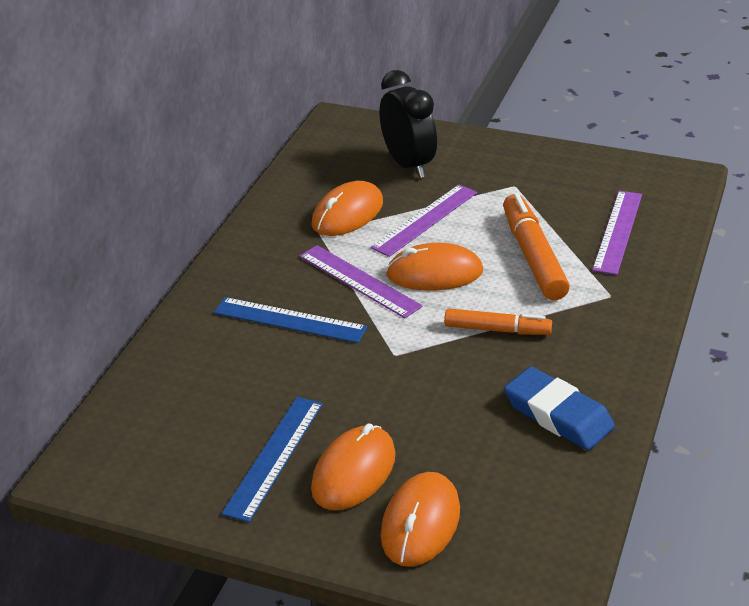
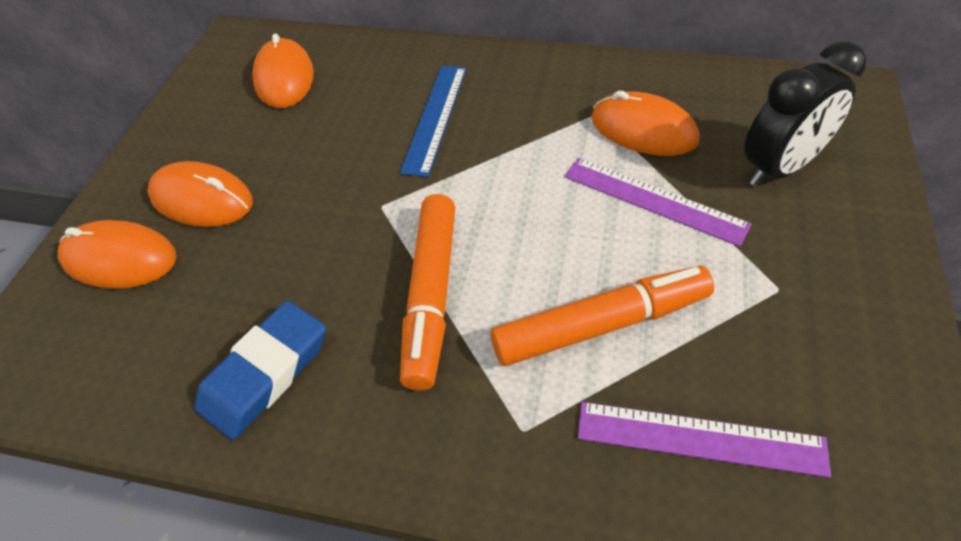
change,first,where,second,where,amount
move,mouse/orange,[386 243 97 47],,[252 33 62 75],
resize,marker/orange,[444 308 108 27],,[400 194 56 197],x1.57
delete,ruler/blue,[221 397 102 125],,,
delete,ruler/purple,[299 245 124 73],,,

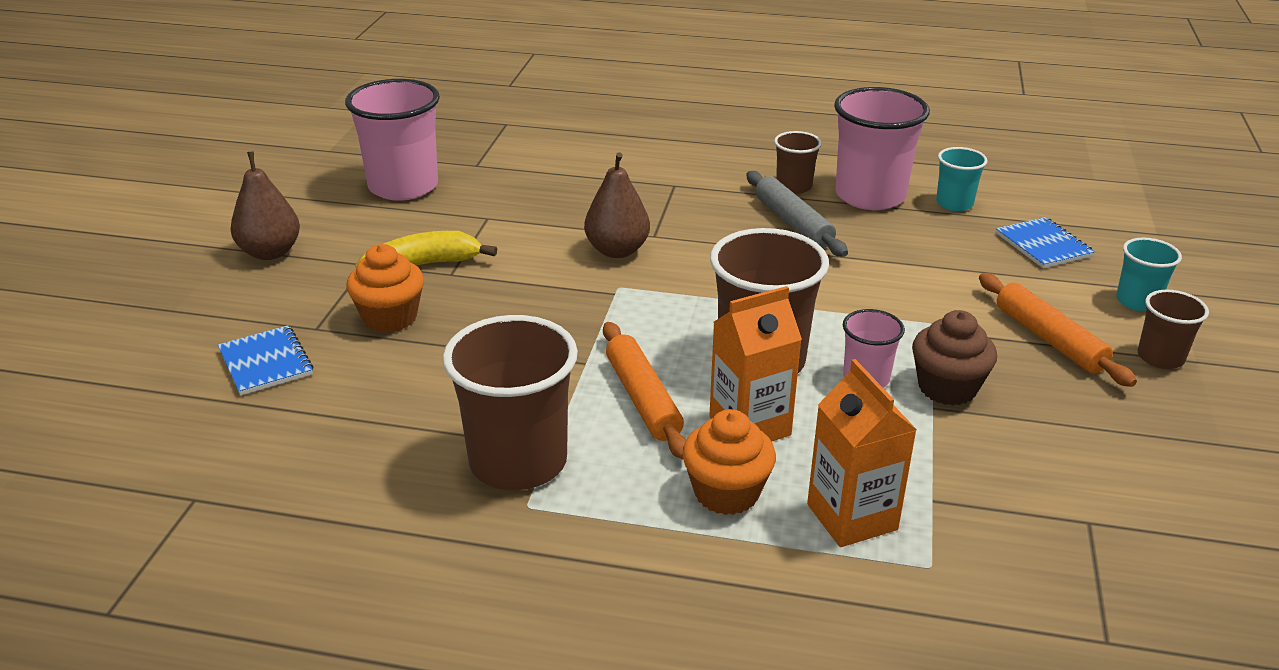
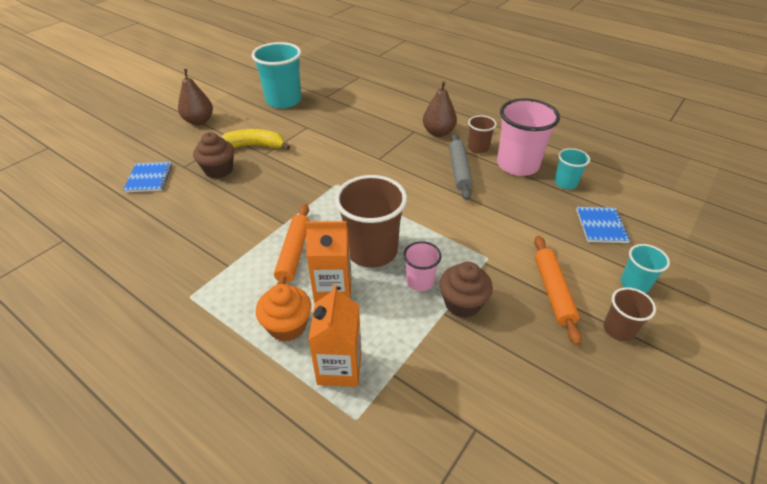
change,first,where,second,where,amount
recolor,cupcake/orange,[346 244 78 89],cupcake/brown,[193 132 41 47],
recolor,cup/pink,[345 79 95 122],cup/turquoise,[252 42 50 66],
move,pear/brown,[584 153 66 105],,[423 81 34 56],
delete,cup/brown,[443 315 135 175],,,

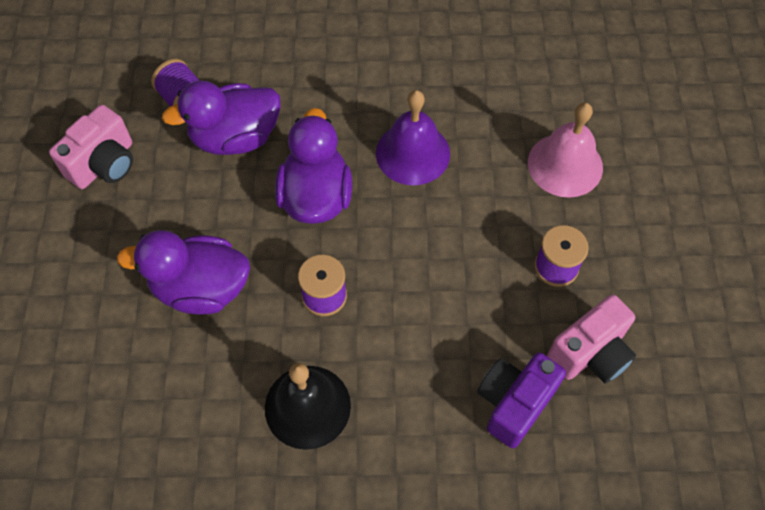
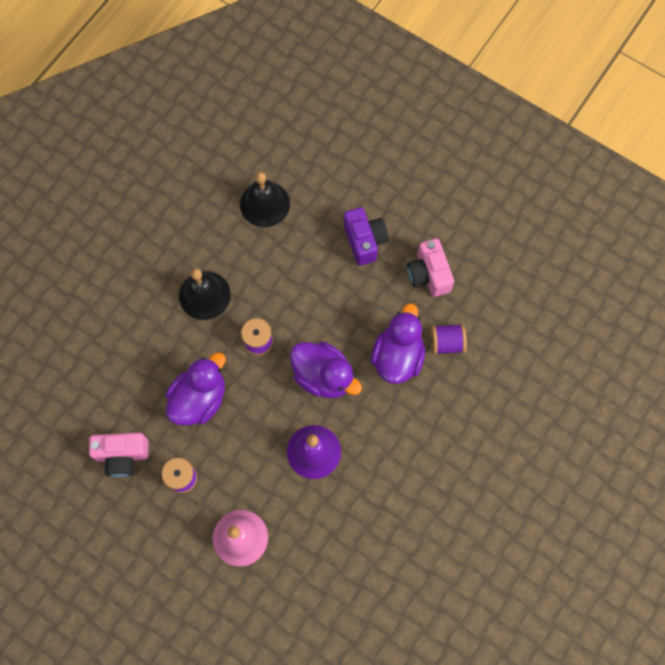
change,first,where,second,where,amount
rotate,camera/pink,[547 295 89 89],,[89 433 59 44],90 degrees counterclockwise
move,duck/purple,[117 230 133 84],,[166 352 60 73],
insert,,,bell/black,[240 172 50 55],
move,camera/purple,[477 352 89 96],,[344 207 45 59],

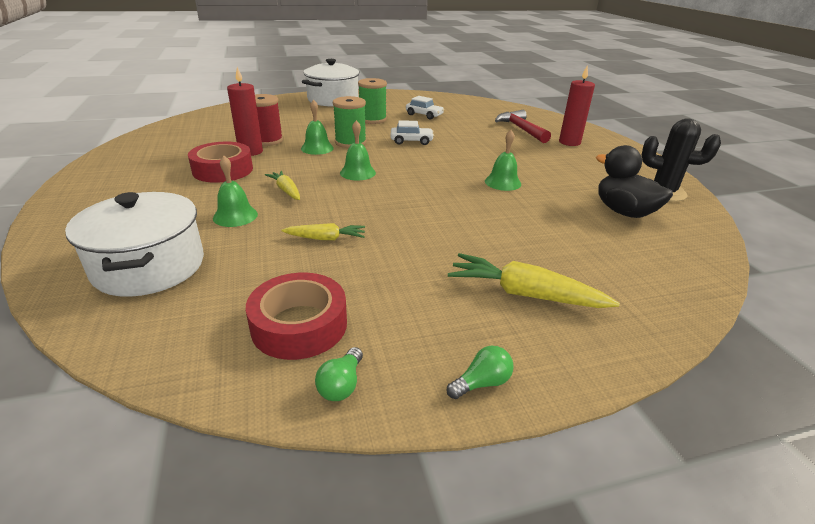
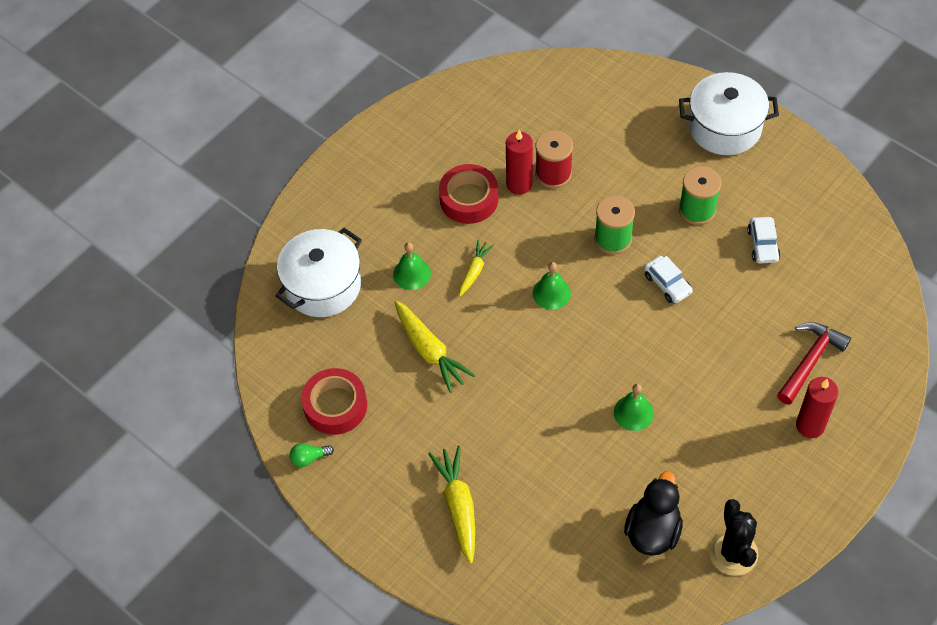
change,first,where,second,where,amount
resize,carrot/yellow,[281 223 84 17],,[395 300 81 93],x1.69
delete,bell/green,[301 100 33 55],,,
delete,light bulb/green,[447 346 66 53],,,

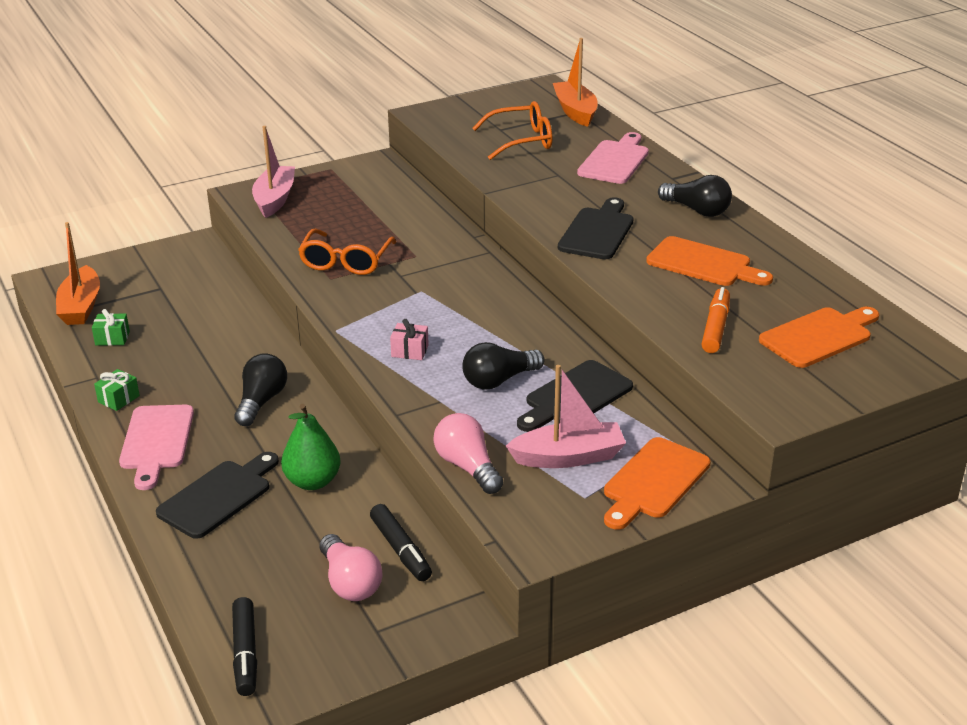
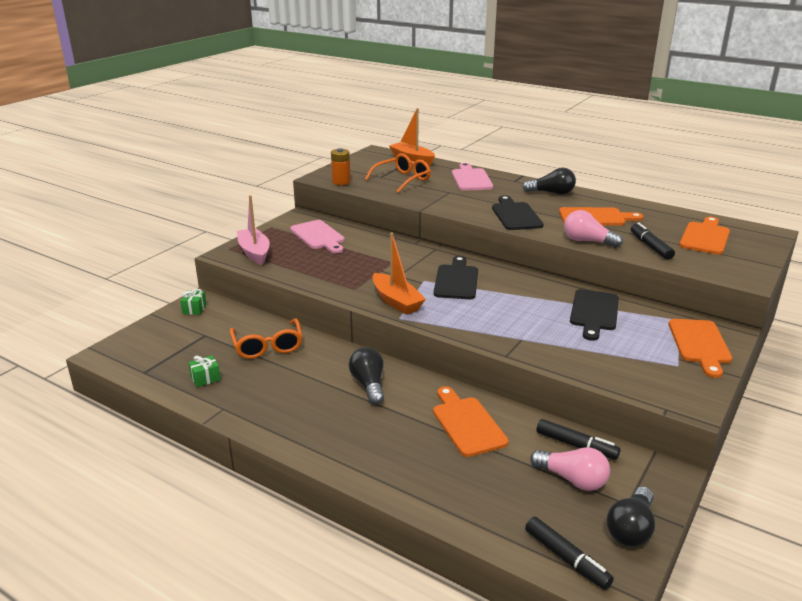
change,first,where,second,where,amount
move,gift/green,[94 369 46 42],,[180 289 27 26],
move,glasses/orange,[298 229 98 46],,[230 318 72 41],
move,cutting board/pink,[119 405 75 85],,[290 220 55 33],
insert,,,battery/orange,[331 148 19 37],
move,boat/orange,[56 222 44 103],,[373 233 53 82],
replace,pear/green,[281 404 60 86],cutting board/orange,[433 386 76 71],
move,cutting board/black,[156 452 123 87],,[434 256 44 43],
move,light bulb/pink,[434 413 69 81],,[564 210 59 38],
move,light bulb/black,[462 342 83 48],,[607 486 48 61],
recolor,marker/orange,[702 287 28 66],marker/black,[631 222 44 38],
delete,gift/pink,[390 319 39 41],,,
delete,boat/pink,[506 365 120 103],,,

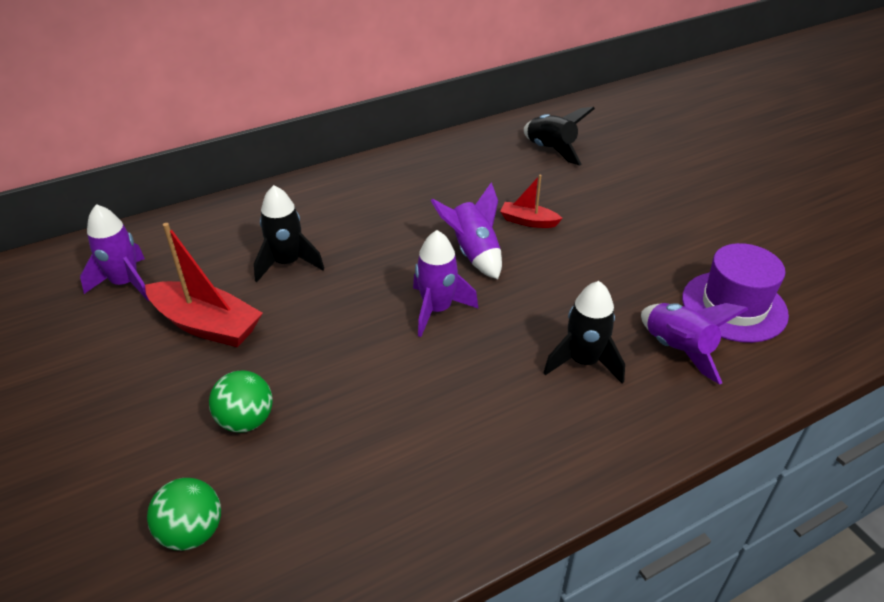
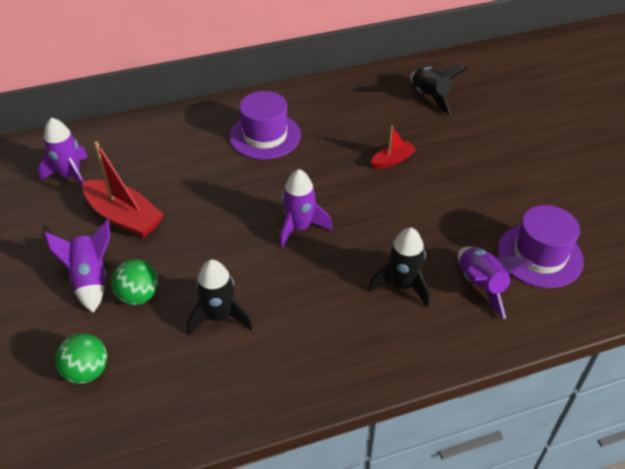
change,first,where,second,where,amount
move,rocket/purple,[431 183 71 96],,[44 220 66 93],
move,rocket/black,[254 185 70 97],,[187 260 66 75],
insert,,,hat/purple,[229 91 72 68],
rotate,boat/red,[500 175 62 53],,[371 125 45 44],120 degrees clockwise

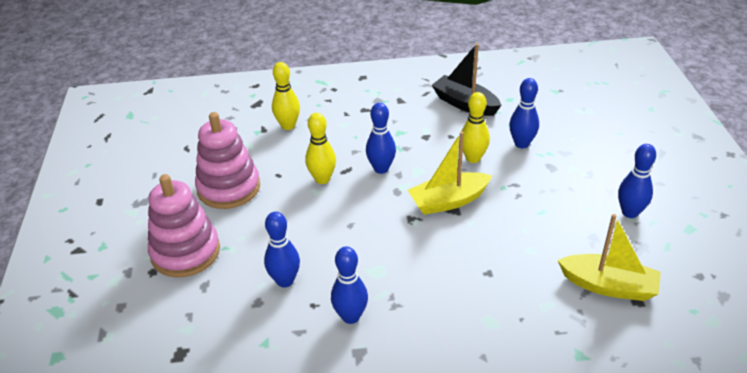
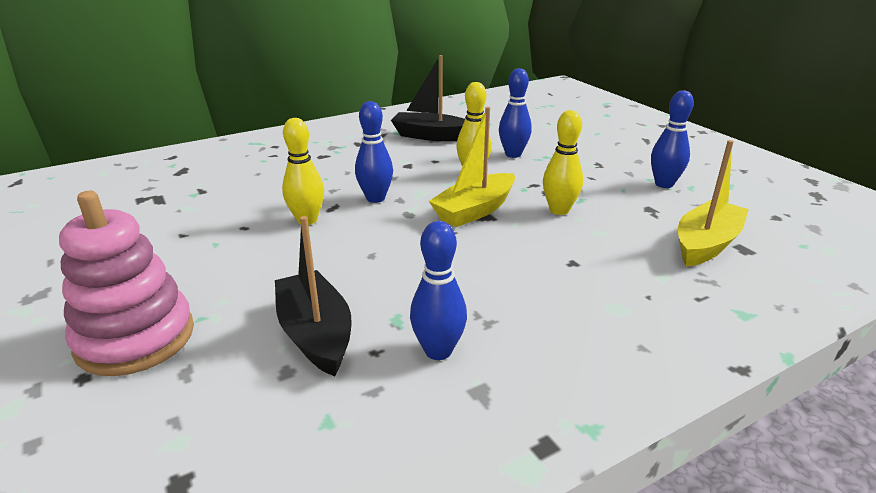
change,first,where,second,where,amount
replace,bowling pin/blue,[264 212 36 75],boat/black,[275 216 77 160],
move,bowling pin/yellow,[272 62 28 68],,[543 110 40 105],
rotate,boat/yellow,[558 214 103 87],,[678 140 71 126],45 degrees counterclockwise
delete,stacking toy/pink,[195 112 65 97],,,

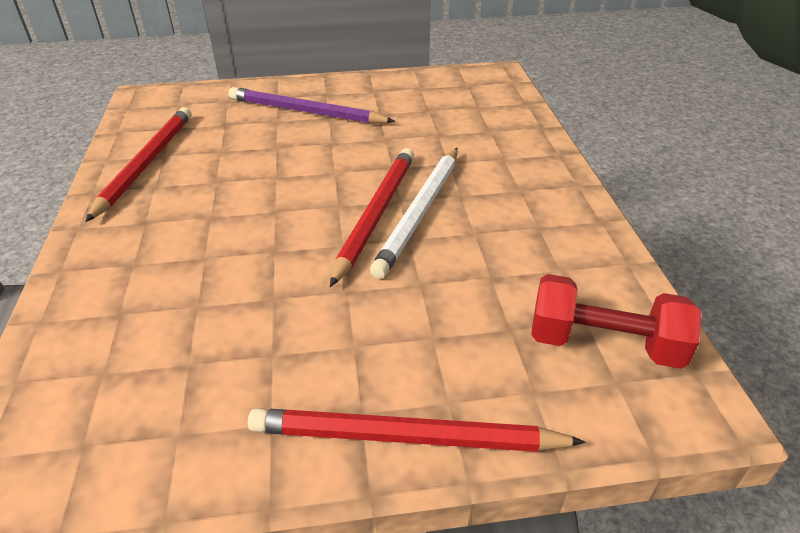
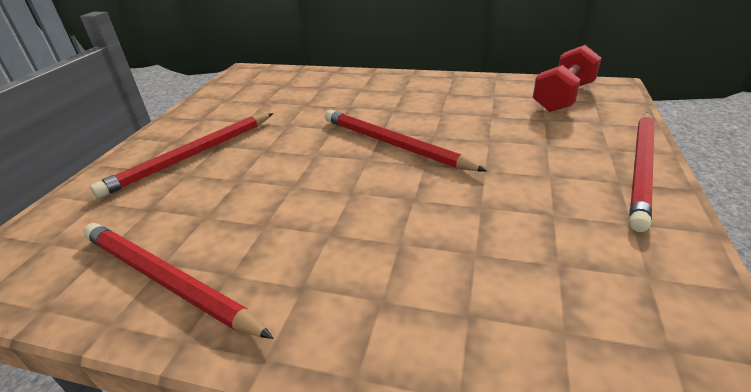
change,first,where,second,where,amount
recolor,pencil/purple,[229 87 166 37],pencil/red,[90 113 183 85],
delete,pencil/white,[370 148 88 131],,,

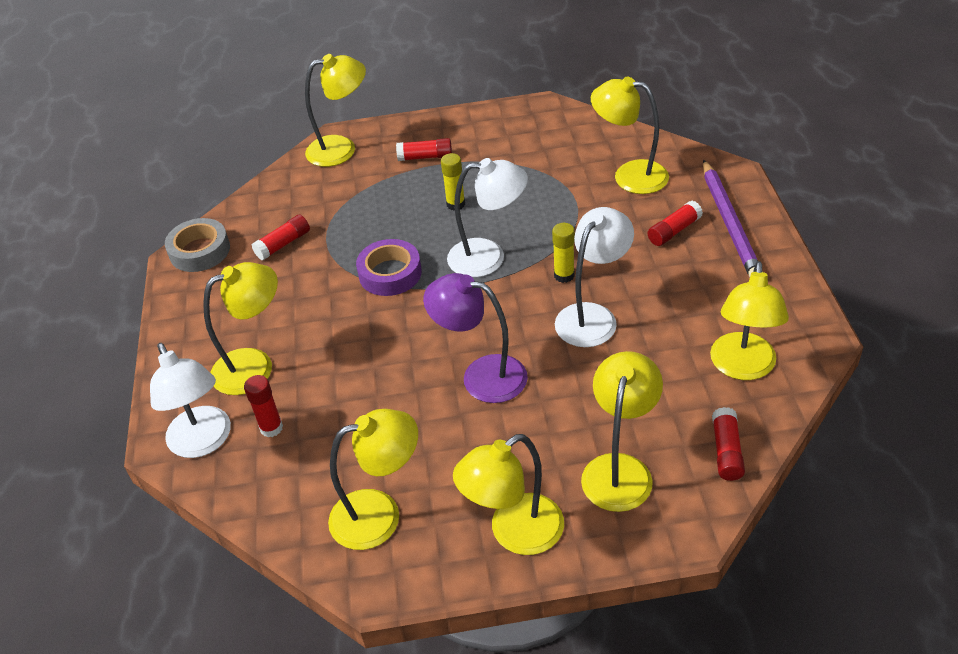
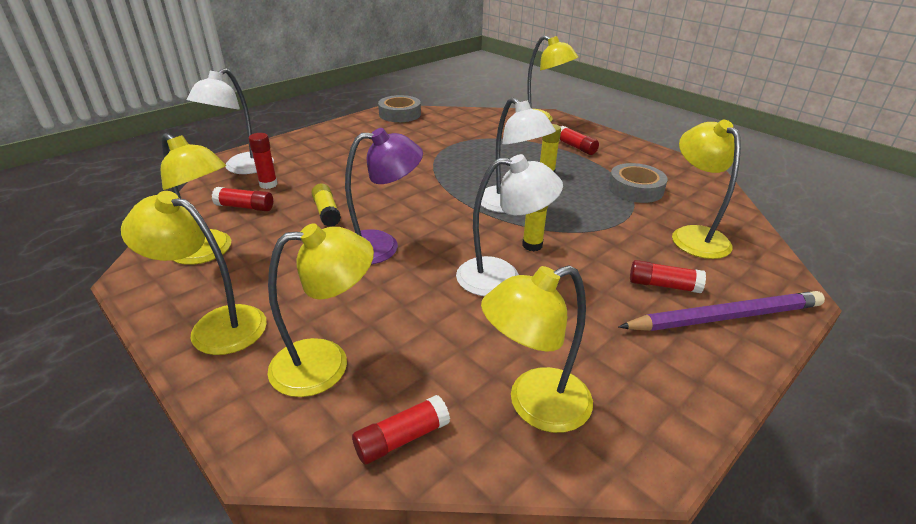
change,first,where,second,where,amount
move,glue stick/red,[252 215 58 45],,[212 187 61 24],
insert,,,glue stick/yellow,[311 184 30 43],
rotate,lamp/purple,[423 273 105 130],,[345 128 78 136],90 degrees clockwise
insert,,,tape/grey,[608 163 60 40],
rotate,pencil/purple,[703 159 60 118],,[619 291 206 40],150 degrees counterclockwise
delete,lamp/yellow,[203 262 75 133],,,
delete,tape/purple,[356 239 66 57],,,

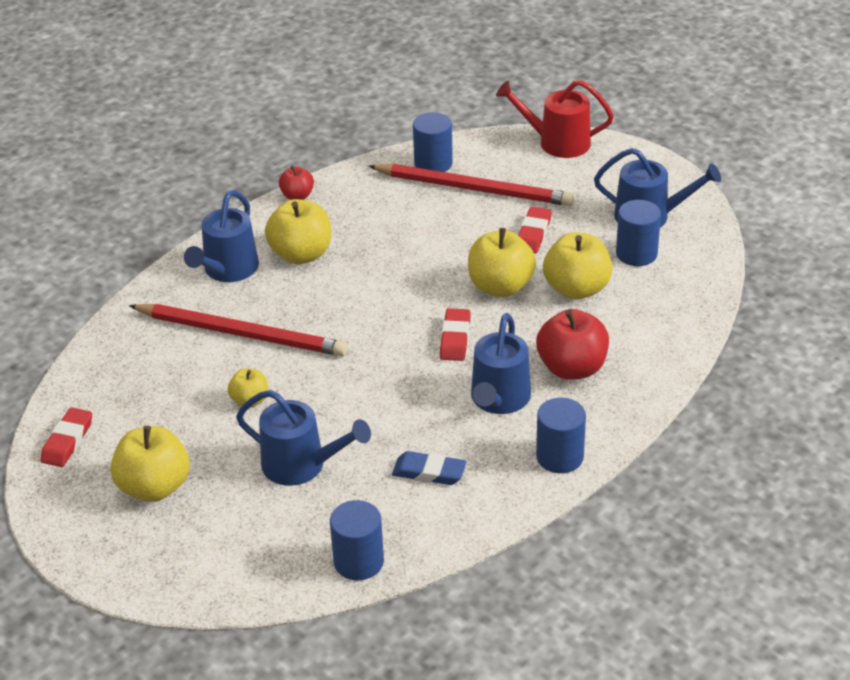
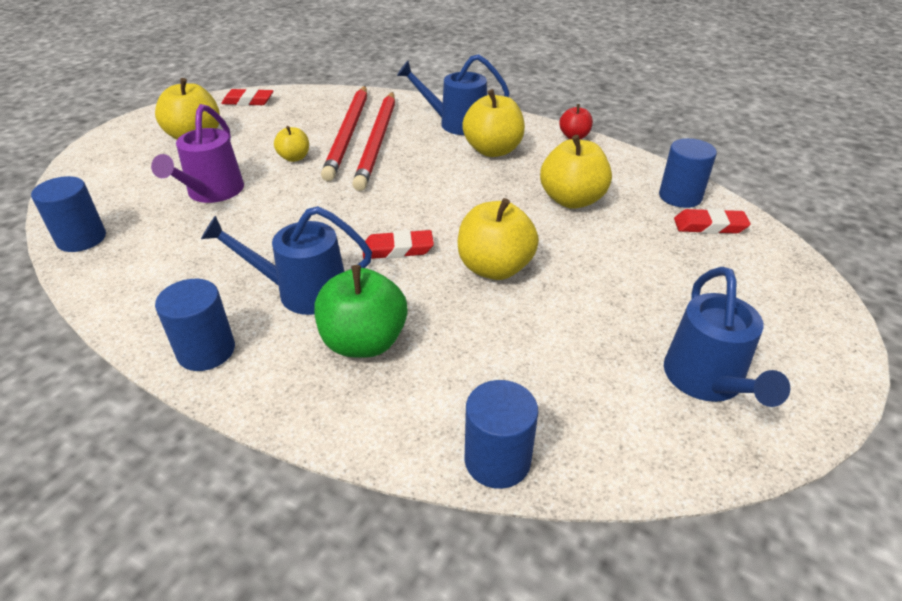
change,first,where,second,where,amount
recolor,watering can/blue,[236 390 135 96],watering can/purple,[151 104 93 99],
recolor,apple/red,[536 309 73 71],apple/green,[314 265 94 93],
move,pencil/red,[368 164 206 42],,[321 86 46 95],
move,cylinder/blue,[616 200 45 66],,[464 380 75 109],
move,apple/yellow,[543 232 69 68],,[540 135 72 74],
move,eraser/red,[518 207 34 47],,[674 208 77 26],
delete,eraser/blue,[392 451 74 34],,,
delete,watering can/red,[496 80 118 78],,,

